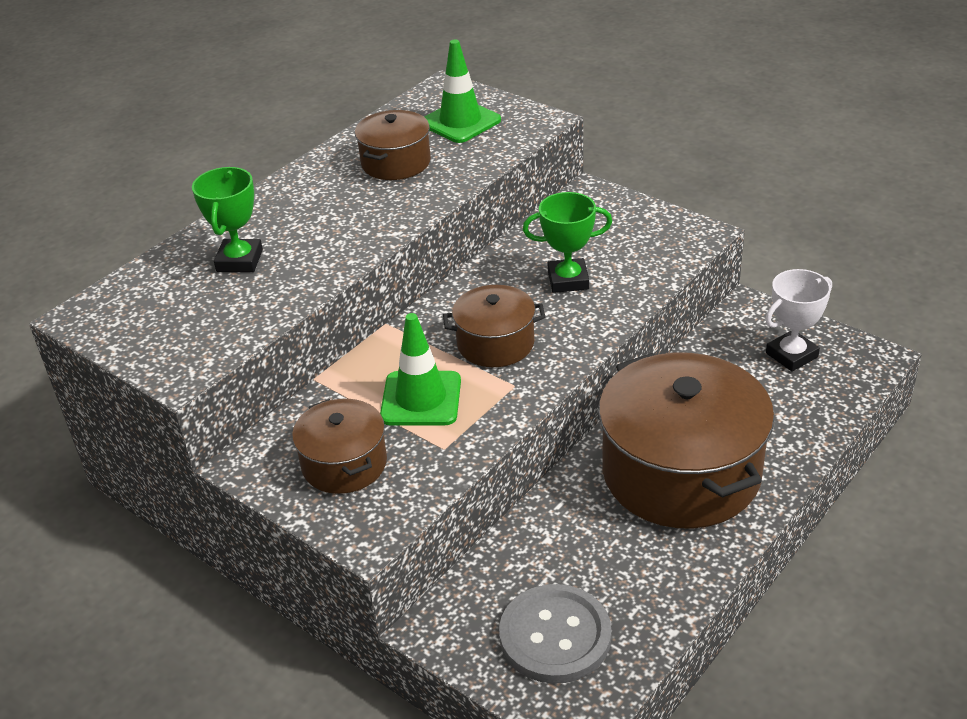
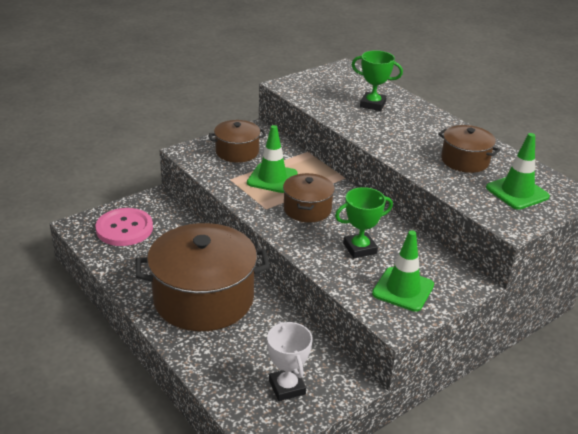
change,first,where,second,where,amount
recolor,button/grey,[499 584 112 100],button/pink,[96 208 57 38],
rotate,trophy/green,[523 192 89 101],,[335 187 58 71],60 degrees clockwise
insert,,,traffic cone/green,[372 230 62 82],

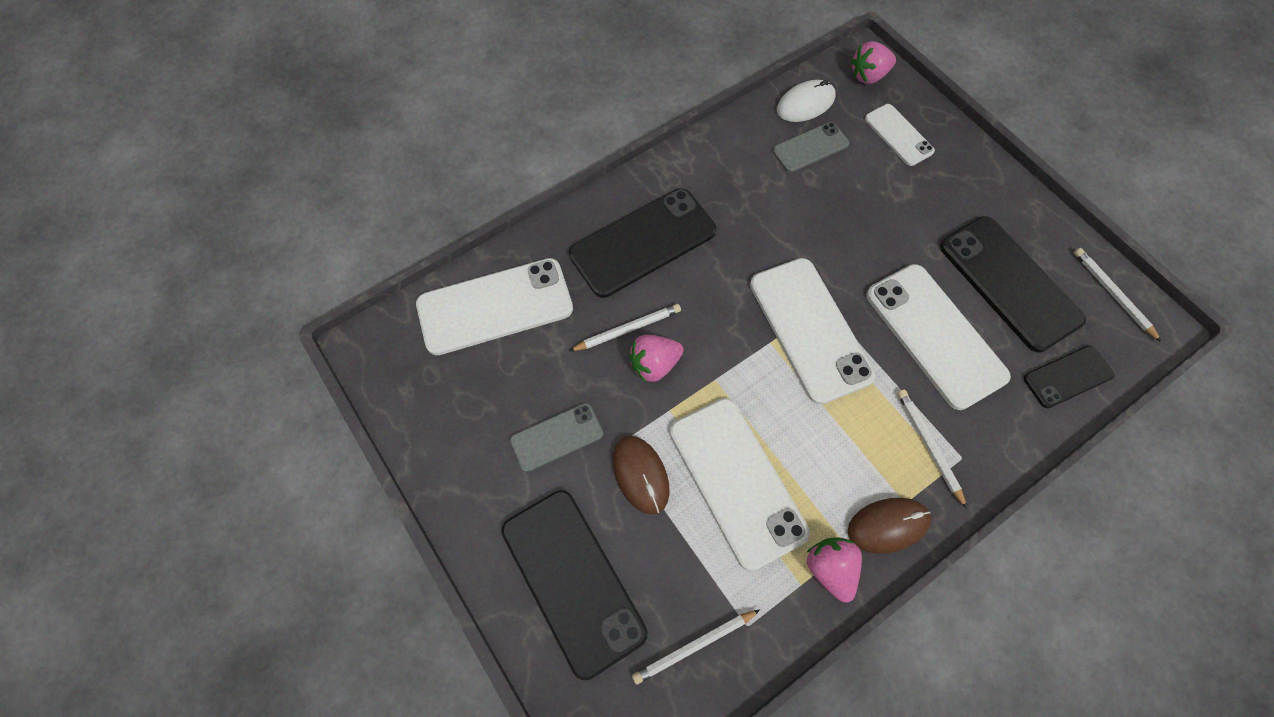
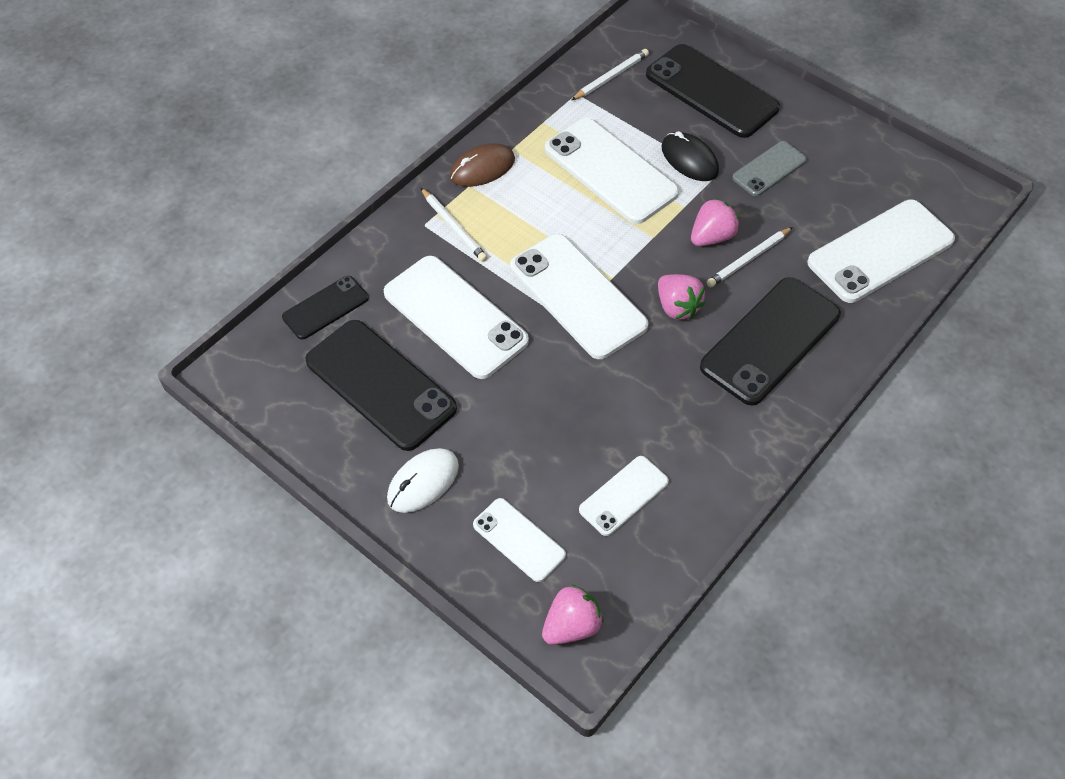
change,first,where,second,where,amount
move,mouse/white,[777 80 59 42],,[387 448 72 65],
recolor,phone/grey,[773 122 76 50],phone/white,[579 456 90 80],
move,strawberry/pink,[806 537 56 65],,[658 274 47 46],
recolor,mouse/brown,[613 436 56 79],mouse/black,[661 131 58 50],
delete,pencil/white,[1074 248 87 94],,,

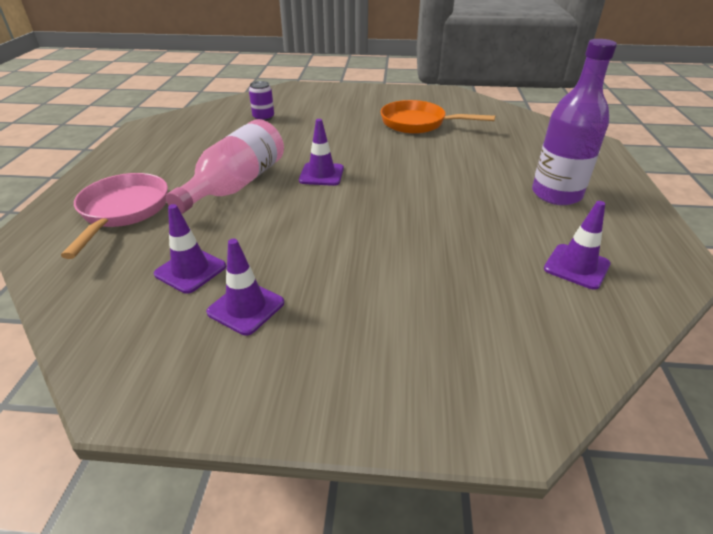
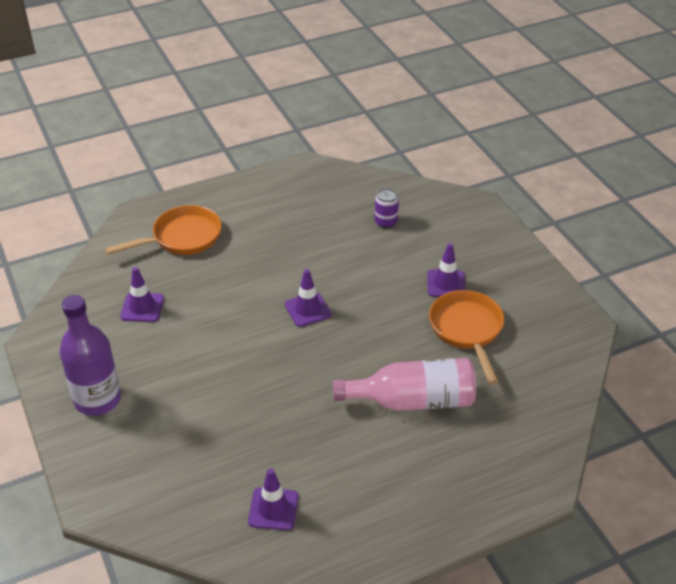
change,first,where,second,where,amount
move,bottle/purple,[532 39 85 166],,[60 295 61 121],
recolor,pan/pink,[61 173 107 86],pan/orange,[105 205 117 50],
move,bottle/pink,[166 119 118 95],,[333 358 143 53],
move,traffic cone/purple,[206 239 78 96],,[427 243 39 54],

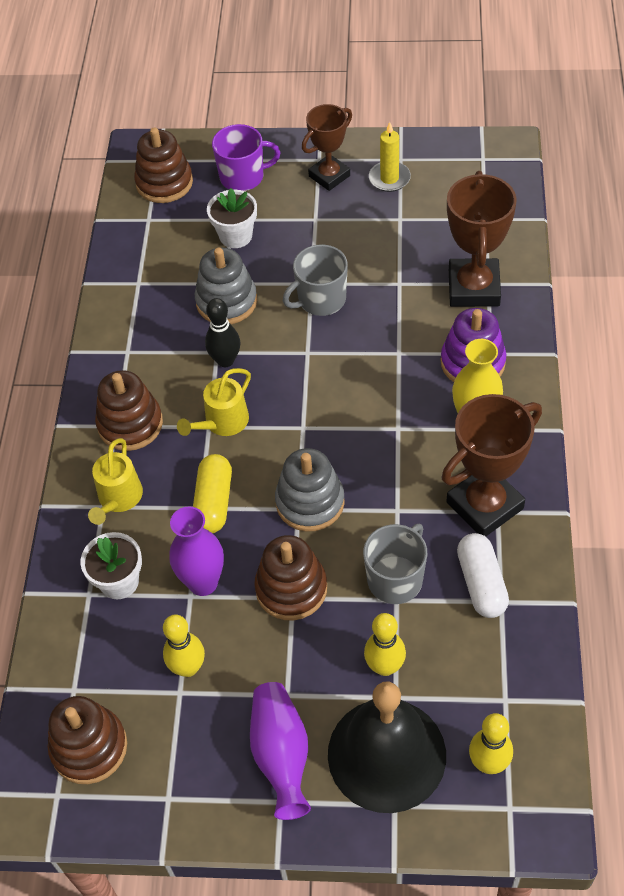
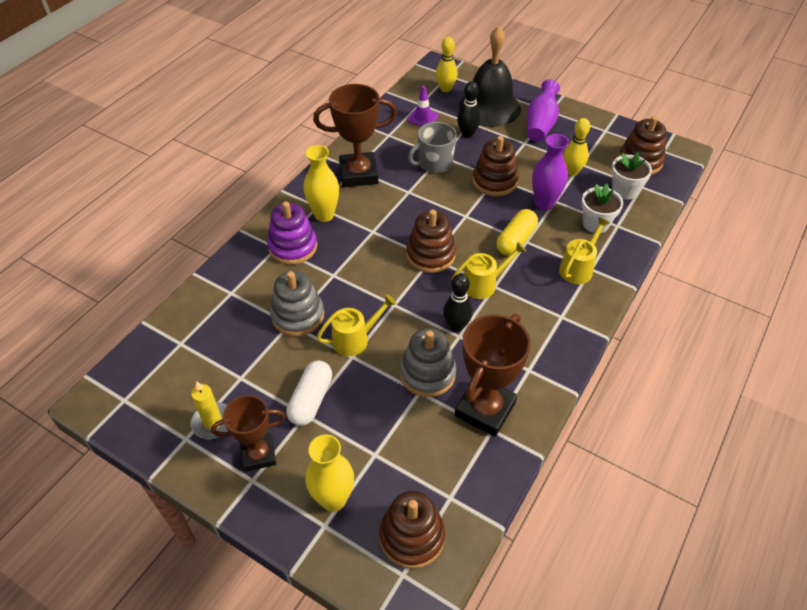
change,first,where,second,where,amount
move,stacking toy/grey,[275 448 70 84],,[270 271 54 65],
move,capsule/white,[457 533 52 85],,[286 361 46 65],
replace,mug/purple,[212 124 69 67],vase/yellow,[305 435 49 77],
replace,mug/grey,[283 244 65 72],watering can/yellow,[317 294 79 62],
move,stacking toy/brown,[95 370 68 81],,[406 210 50 63],
insert,,,traffic cone/purple,[407 86 32 40],
move,trophy/brown,[447 171 70 136],,[455 314 76 123],
recolor,bowling pin/yellow,[364 613 42 63],bowling pin/black,[457 81 24 57],
move,flower pot/white,[207 188 50 60],,[611 152 41 48],

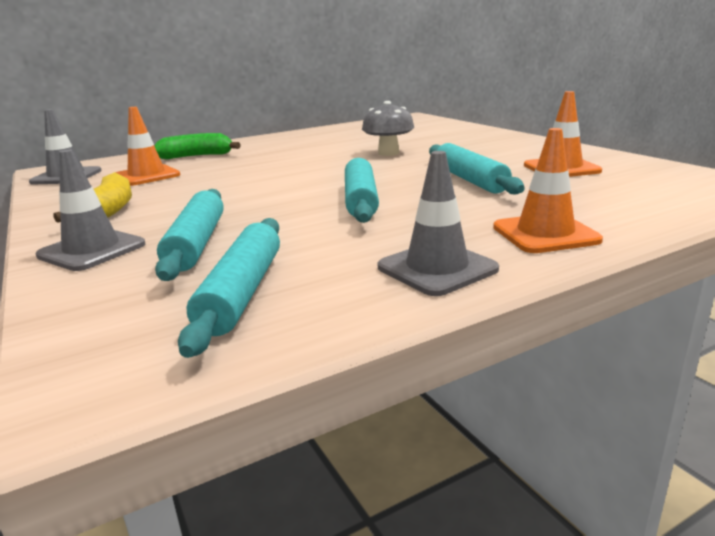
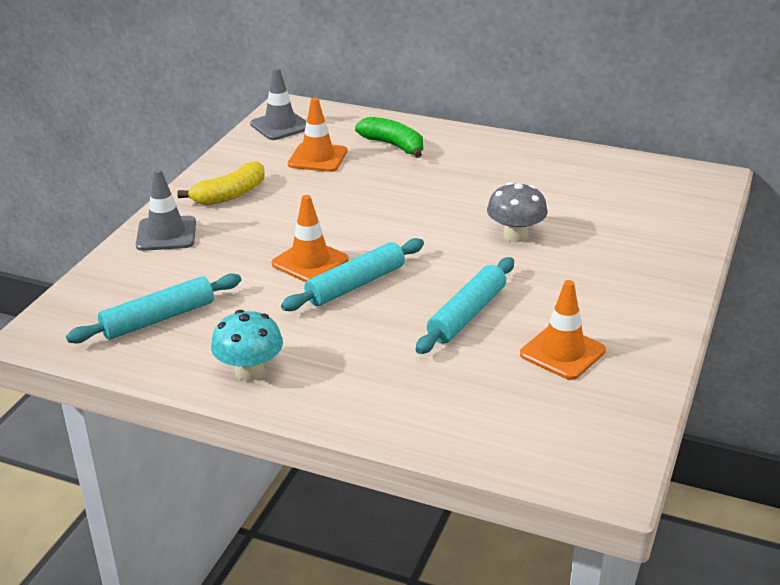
change,first,where,second,where,amount
replace,traffic cone/grey,[378 151 121 145],mushroom/turquoise,[211 310 72 71],
move,traffic cone/orange,[493 128 110 125],,[272 195 77 87],
delete,rolling pin/turquoise,[155 189 69 92],,,

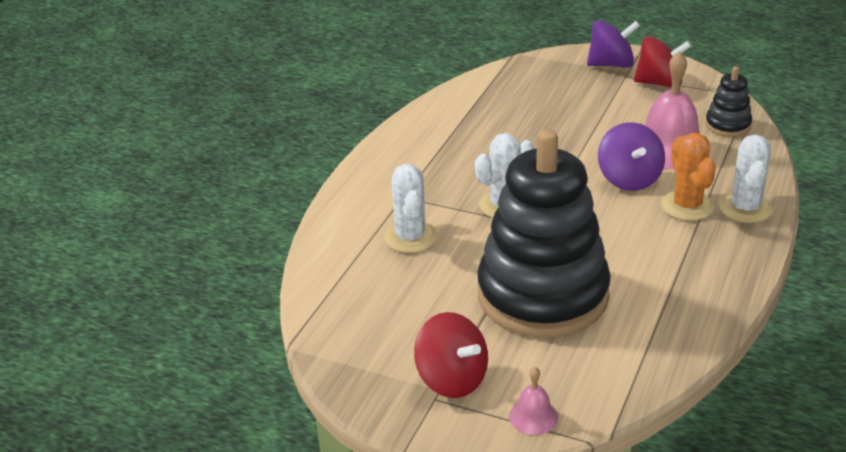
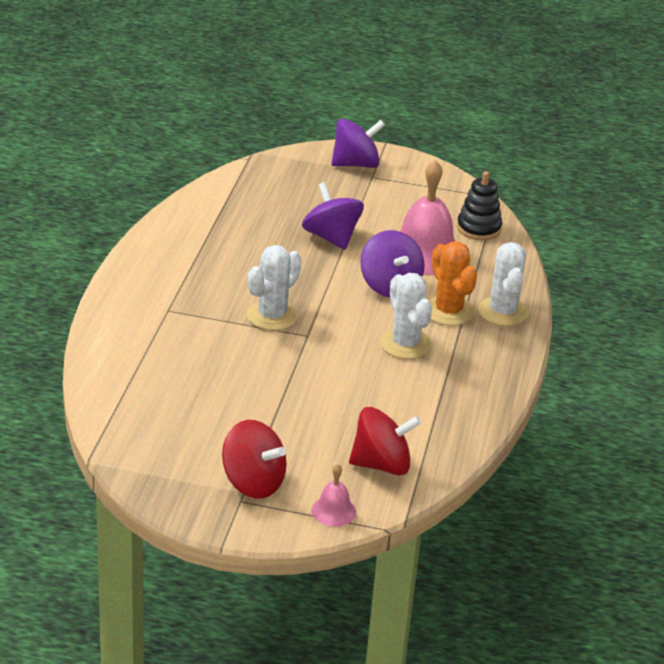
change,first,where,second,where,amount
insert,,,spinning top/purple,[302 182 62 68],
move,spinning top/red,[634 36 57 52],,[349 407 72 68],
move,cactus/white,[384 164 54 89],,[380 273 52 86],
delete,stacking toy/black,[477 129 134 208],,,

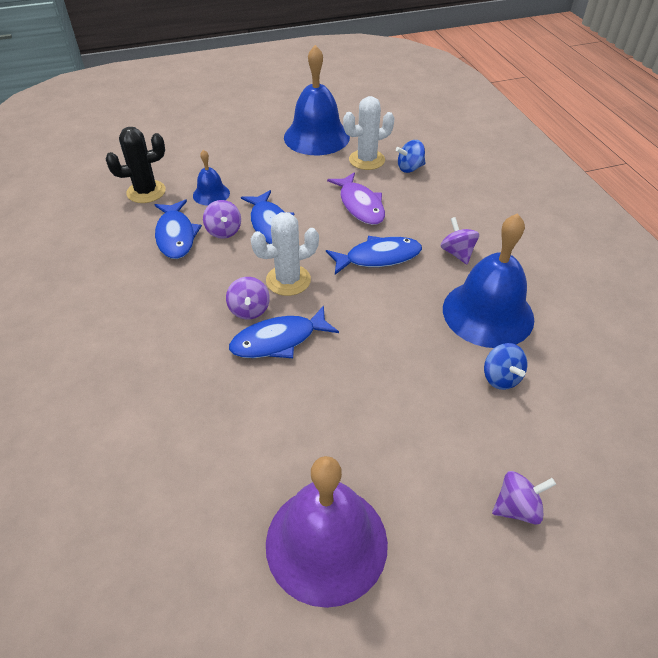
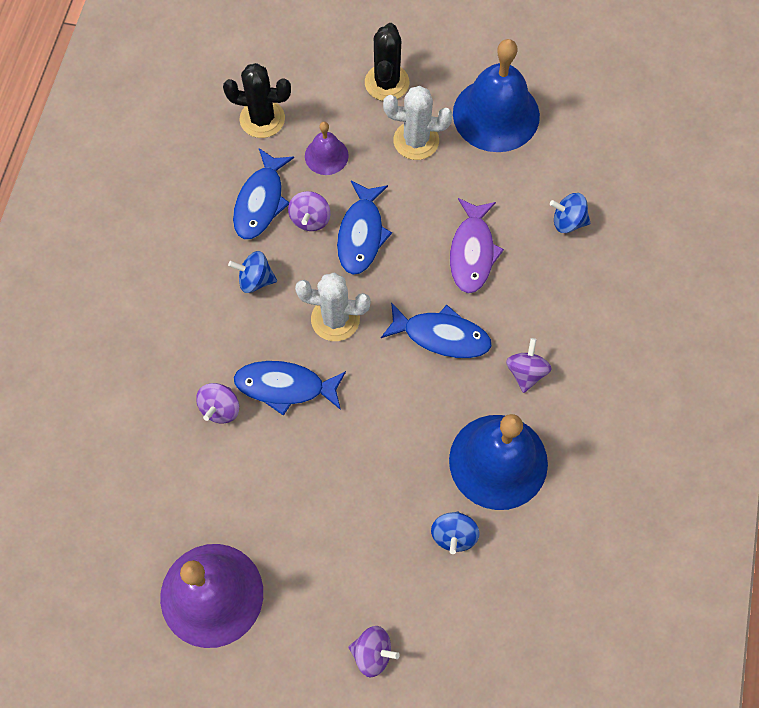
change,first,where,second,where,amount
move,spinning top/purple,[226 277 44 42],,[196 383 43 41],
insert,,,spinning top/blue,[228 251 49 42],
recolor,bell/blue,[193 150 37 56],bell/purple,[305 122 44 53],
insert,,,cactus/black,[365 23 44 78],
move,cactus/white,[343 96 52 74],,[383 86 70 74],

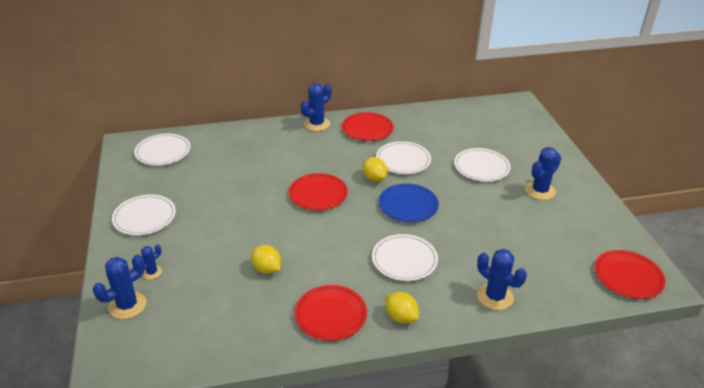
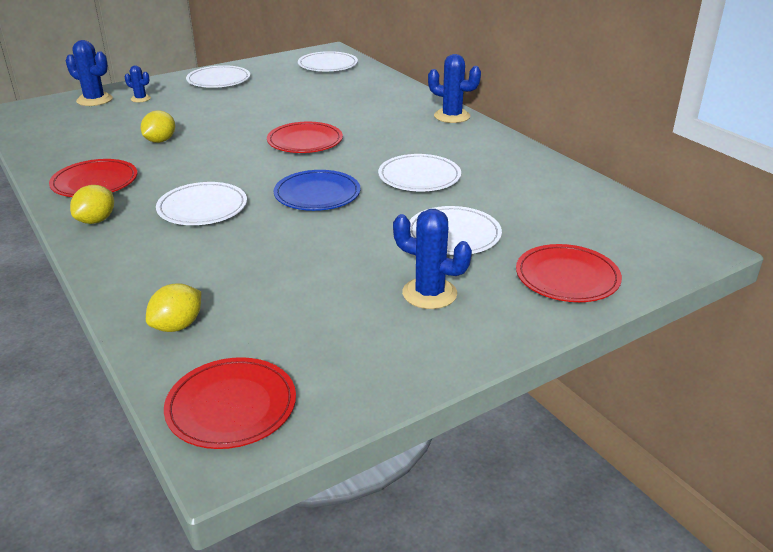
change,first,where,second,where,amount
move,lemon/yellow,[362 157 25 25],,[146 283 55 49],
move,plate/red,[342 112 52 29],,[516 244 106 58],
delete,cactus/blue,[477 249 50 61],,,

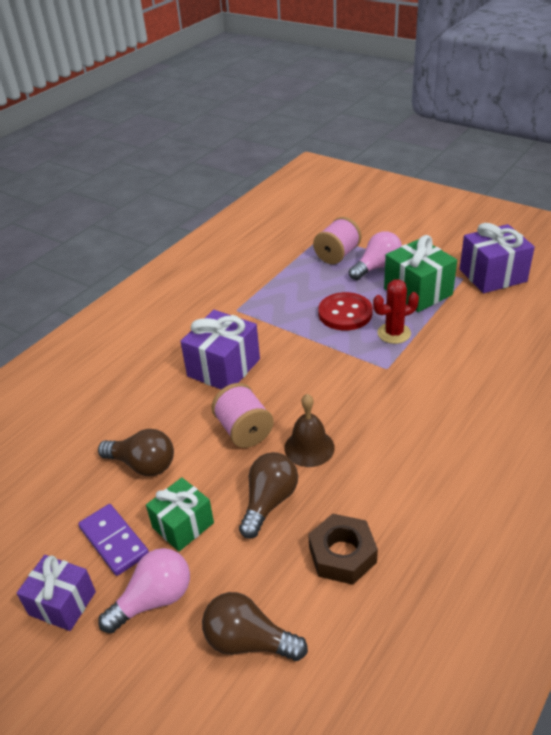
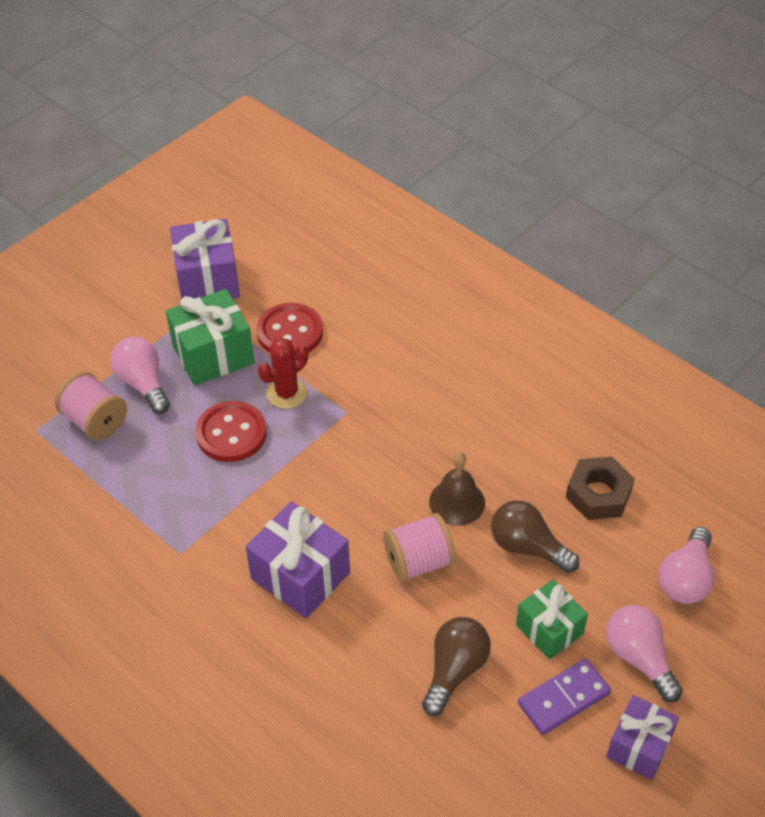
change,first,where,second,where,amount
insert,,,button/red,[257 303 66 54],
rotate,cactus/red,[373 279 46 65],,[258 338 50 71],60 degrees clockwise
recolor,light bulb/brown,[202 592 106 69],light bulb/pink,[659 527 56 77],

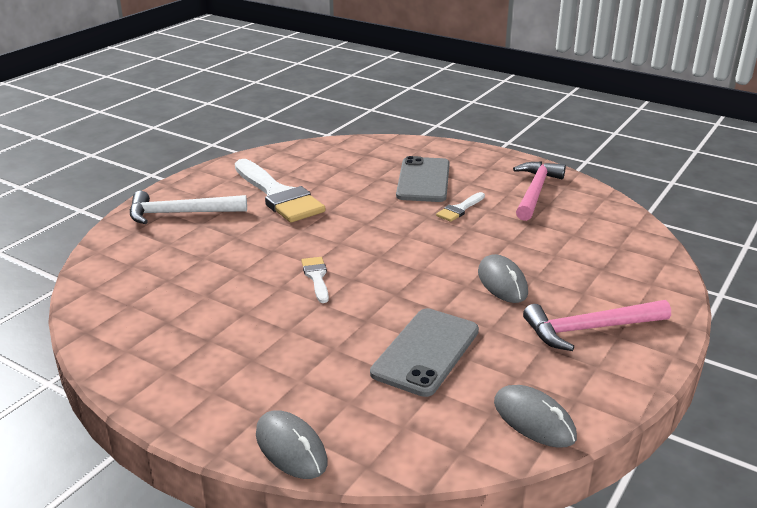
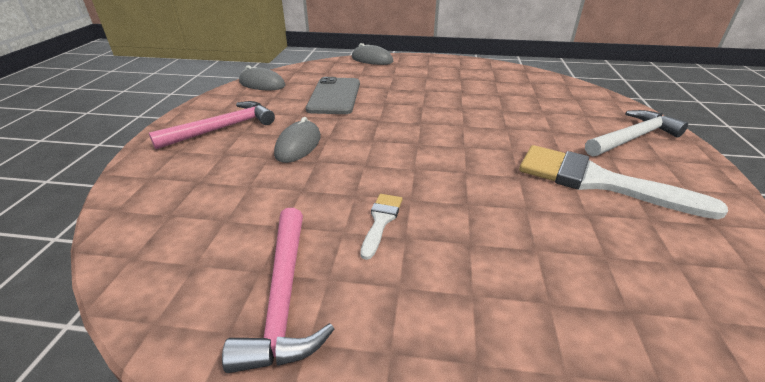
change,first,where,second,where,amount
rotate,mouse/grey,[478 254 50 49],,[274 117 47 46],60 degrees clockwise
delete,brush/white,[301 257 28 46],,,
delete,phone/grey,[396 156 54 46],,,

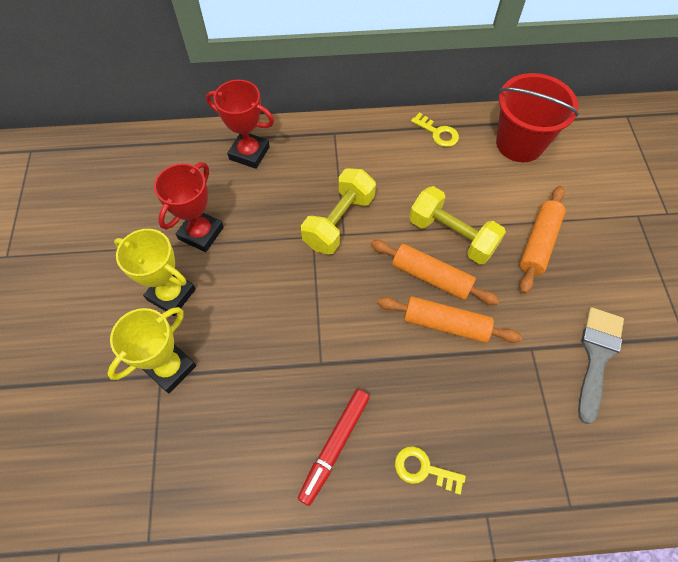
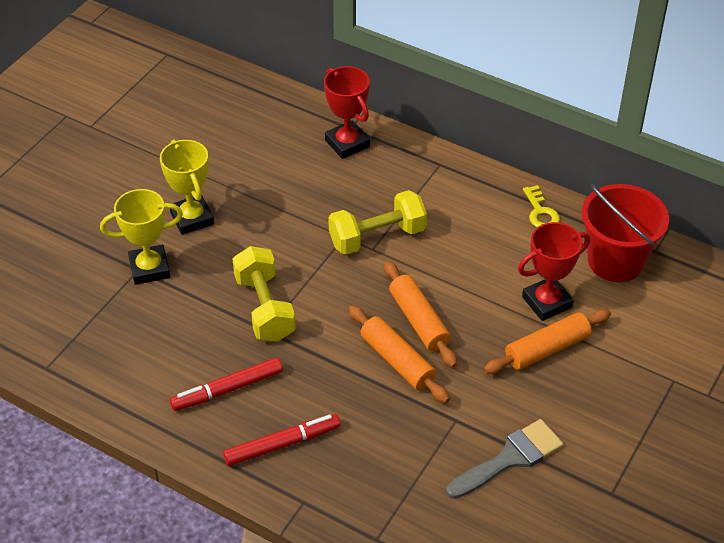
change,first,where,second,where,amount
replace,key/yellow,[395 446 71 49],marker/red,[223 414 117 52],
move,dumbbell/yellow,[409 186 97 78],,[233 246 63 96],
move,trophy/red,[154 162 70 90],,[518 222 72 99],

